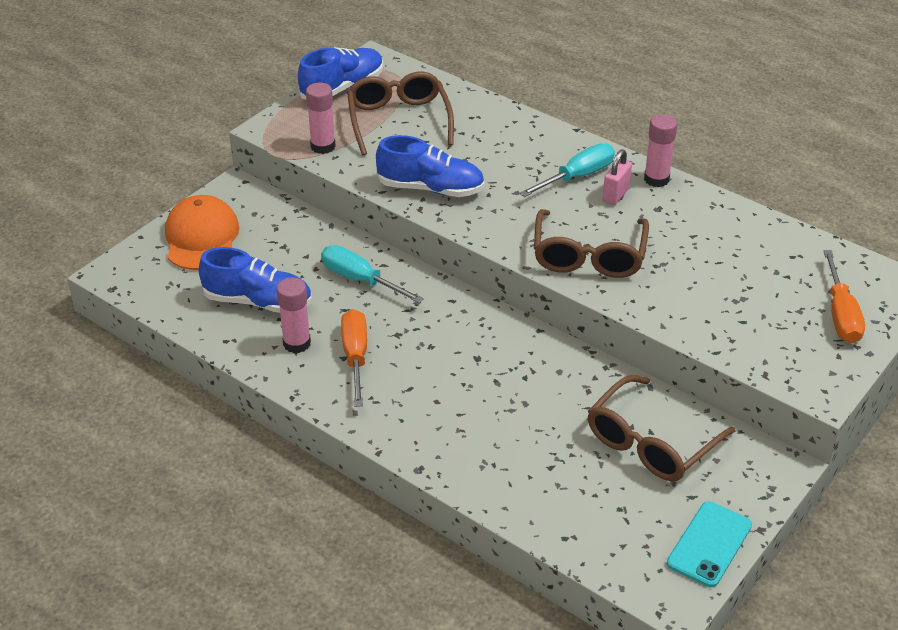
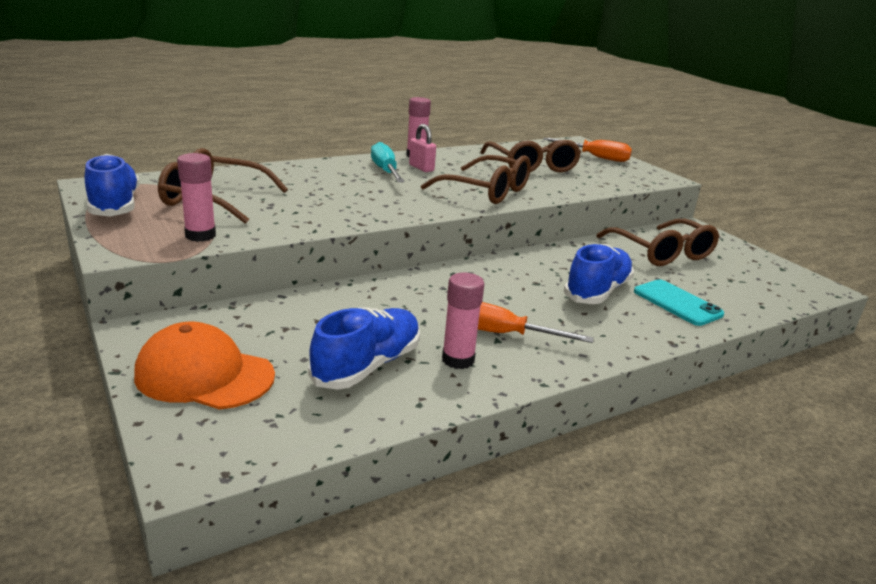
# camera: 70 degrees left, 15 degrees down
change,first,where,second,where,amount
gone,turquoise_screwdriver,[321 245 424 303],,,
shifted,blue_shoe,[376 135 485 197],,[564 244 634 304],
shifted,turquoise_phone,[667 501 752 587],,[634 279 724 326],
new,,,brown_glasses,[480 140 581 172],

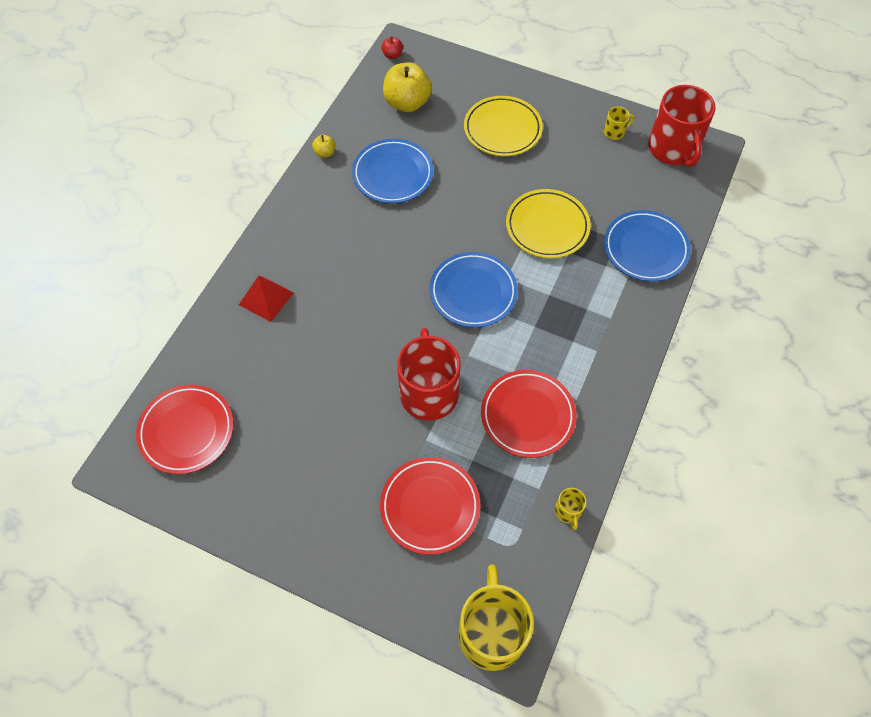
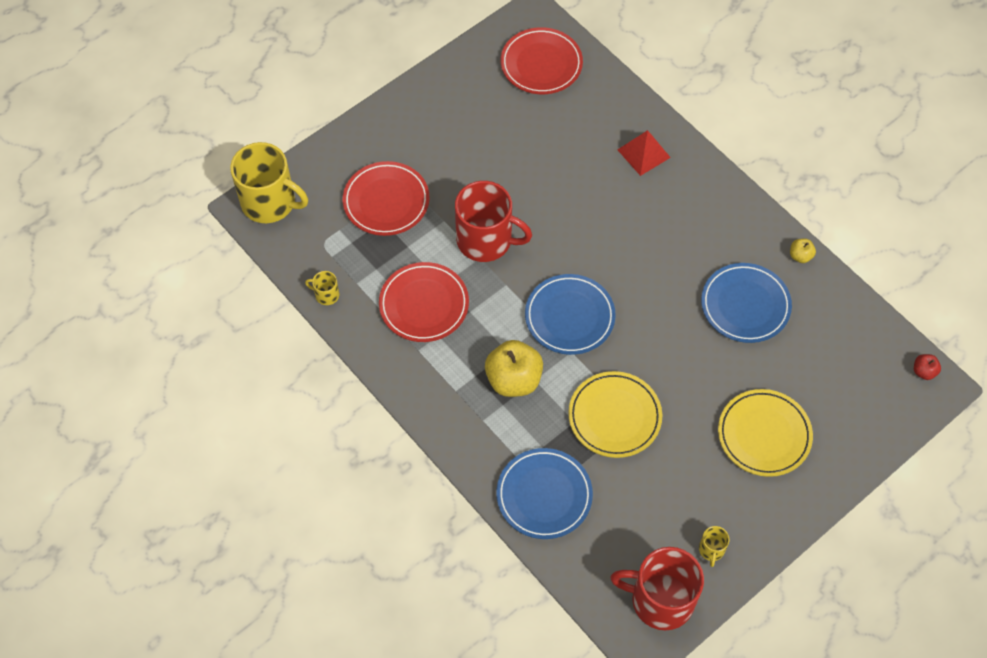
# camera: 115 degrees right, 0 degrees up
change,first,where,second,where,amount
shifted,yellow_apple,[383 62 432 112],,[485 340 543 397],

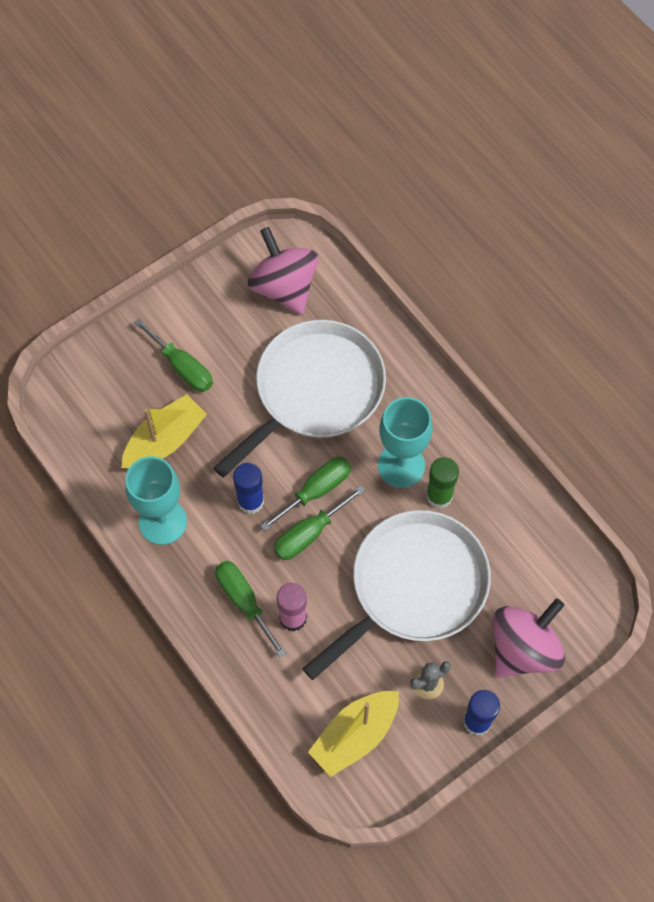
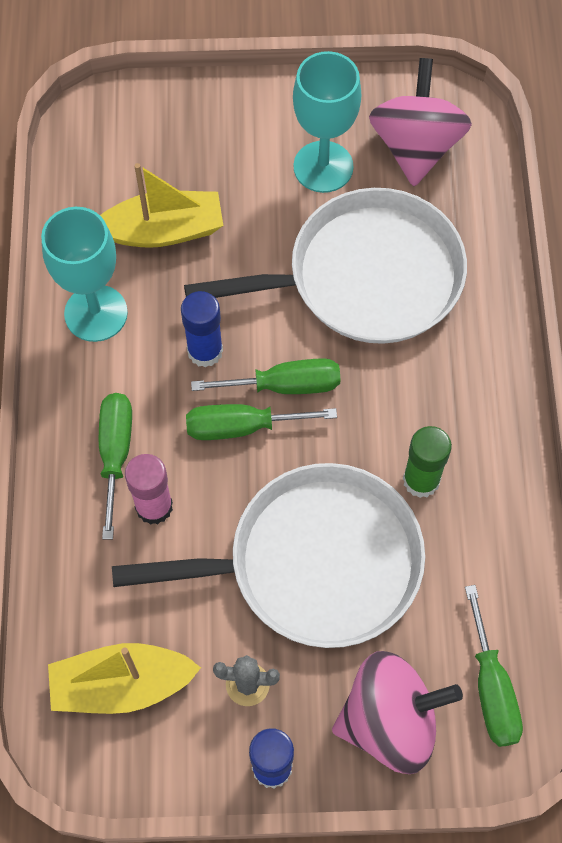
# camera: 35 degrees right, 0 degrees up
change,first,where,second,where,amount
shifted,green_screwdriver,[134 318 213 392],,[465 585 523 747],
shifted,turquoise_goblet,[378 397 433 488],,[293 51 361 193],

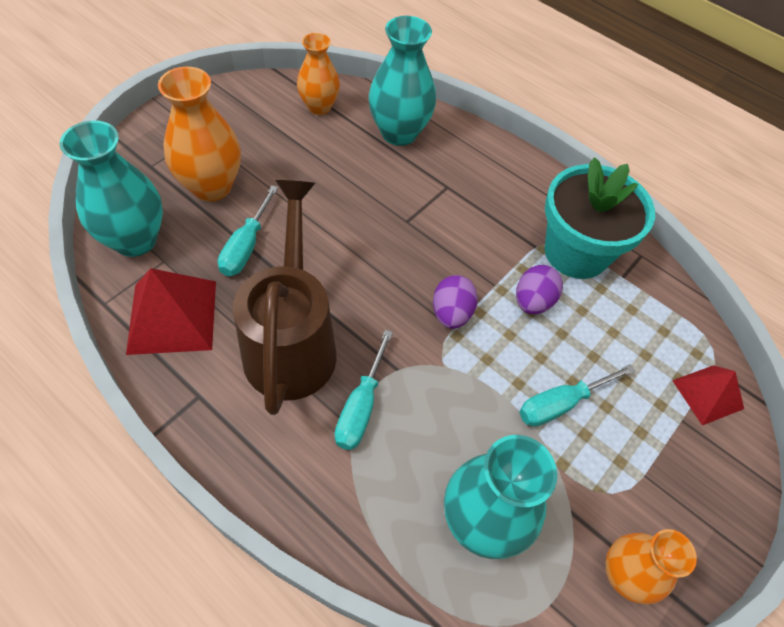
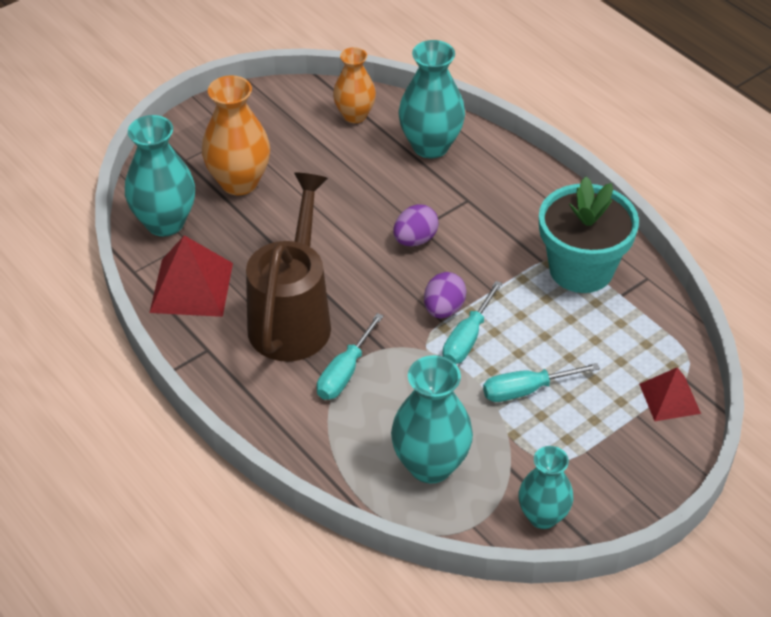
# camera: 15 degrees right, 10 degrees down
change,first,where,second,where,amount
shifted,turquoise_screwdriver,[218 185 278 276],,[443 281 502 364],
shifted,purple_egg,[516 265 563 314],,[393 204 439 246],
repainted,orange_vase,[605 529 697 604],turquoise_vase,[519 446 573 529],

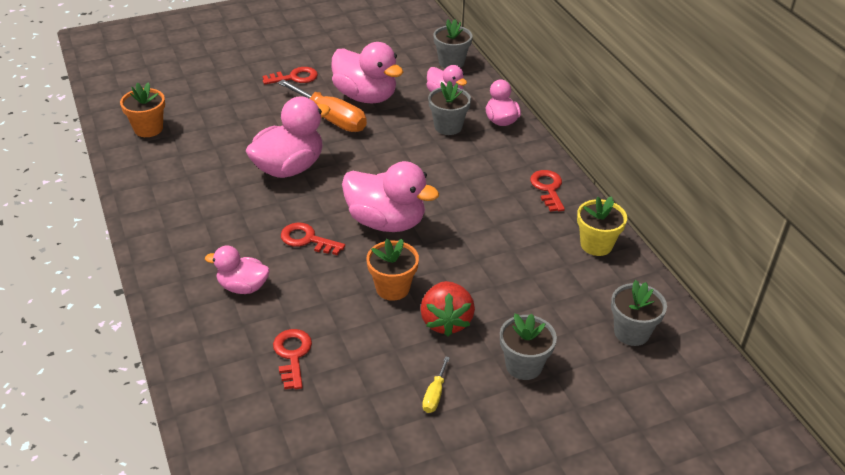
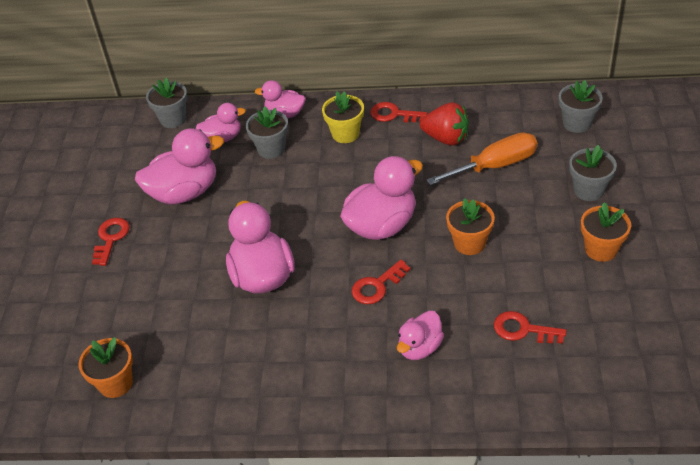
# camera: 60 degrees left, 5 degrees up
change,first,where,second,where,amount
shifted,orange_screwdriver,[278 80 367 132],,[427 132 537 185],
shifted,red_strawberry,[420 281 475 336],,[420 102 469 146],
swapped,yellow_screwdriver,[422 356 450 413],orange_flower_pot,[581 202 631 262],
shifted,yellow_flower_pot,[577 196 627 256],,[322 91 364 143],

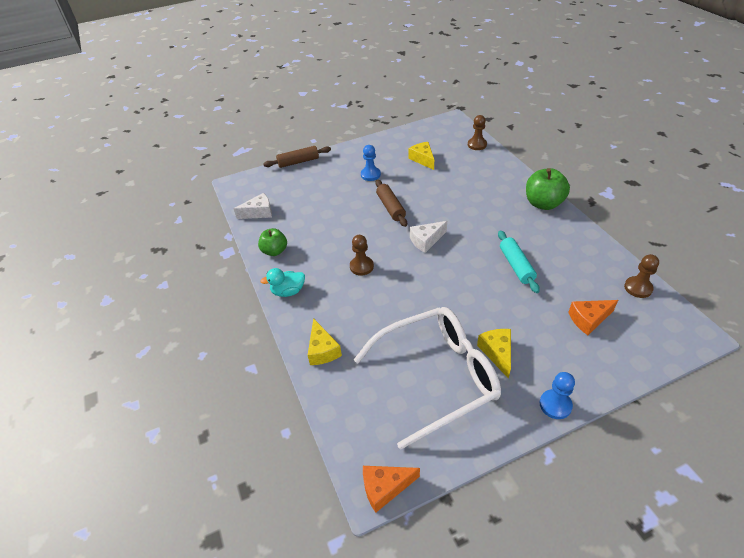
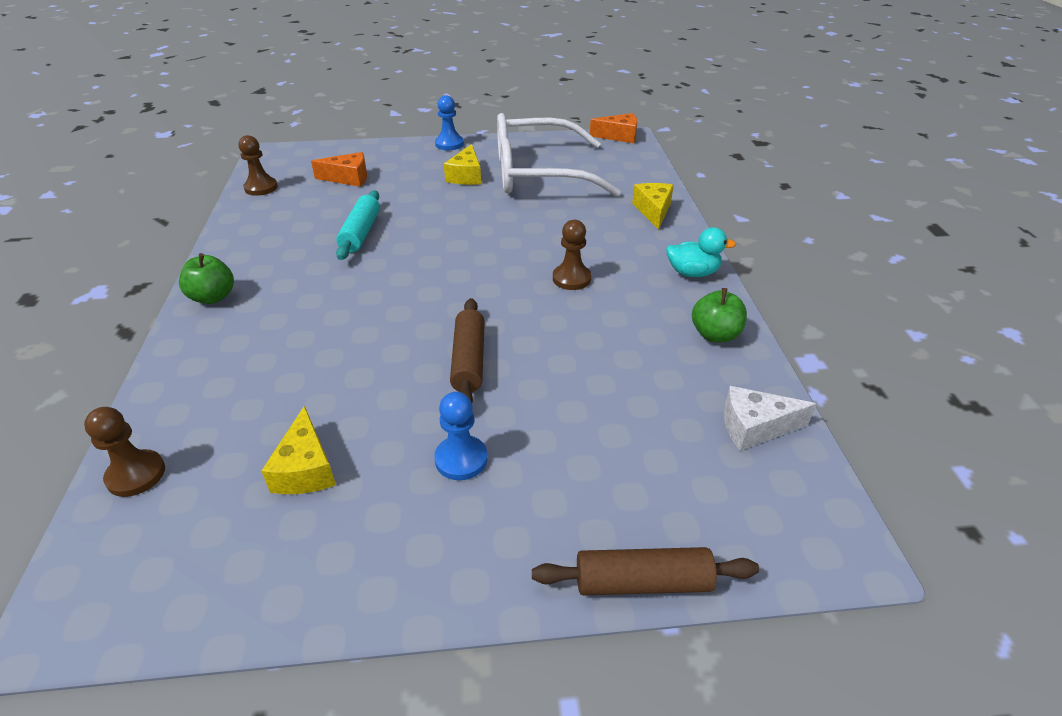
# camera: 165 degrees left, 5 degrees down
change,first,where,second,where,amount
gone,white_cheese,[410 221 447 253],,,
scaled,green_apple,[526 168 570 210],,[179 253 234 304],x0.65

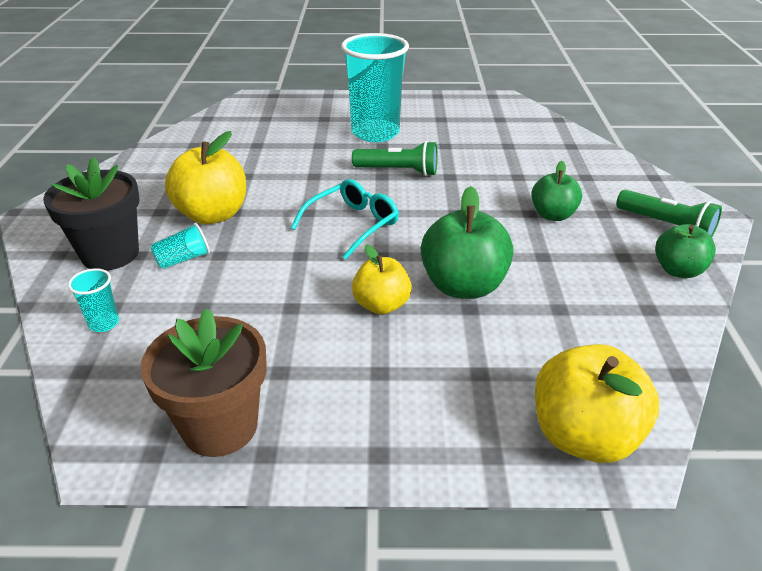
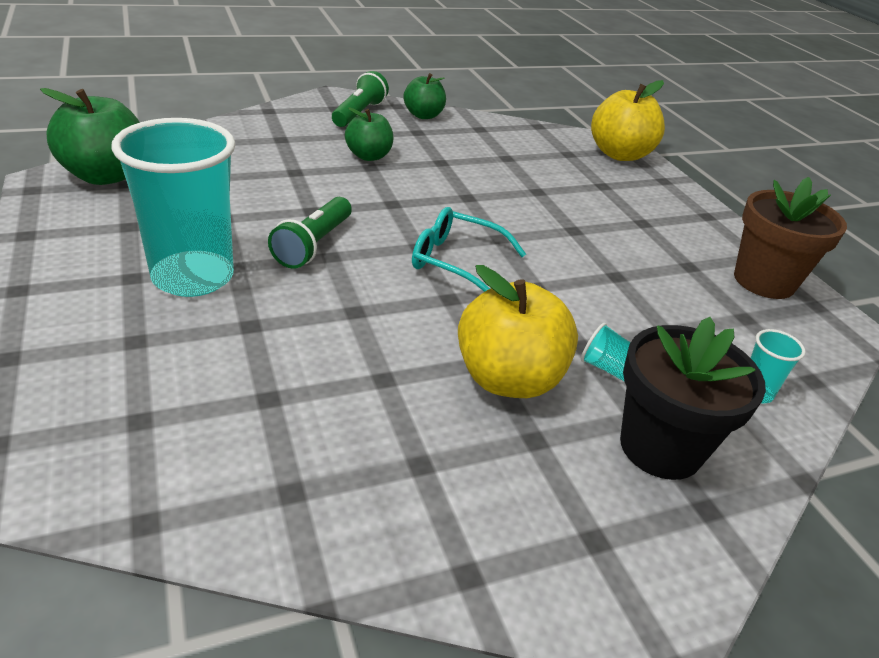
# camera: 115 degrees left, 0 degrees up
change,first,where,second,where,amount
rotated,green_flashlight,[352 141 438 176],,[268 197 352 269],150 degrees counterclockwise
gone,yellow_apple,[352 244 412 315],,,
shifted,green_apple,[421 186 514 299],,[40 88 140 185],

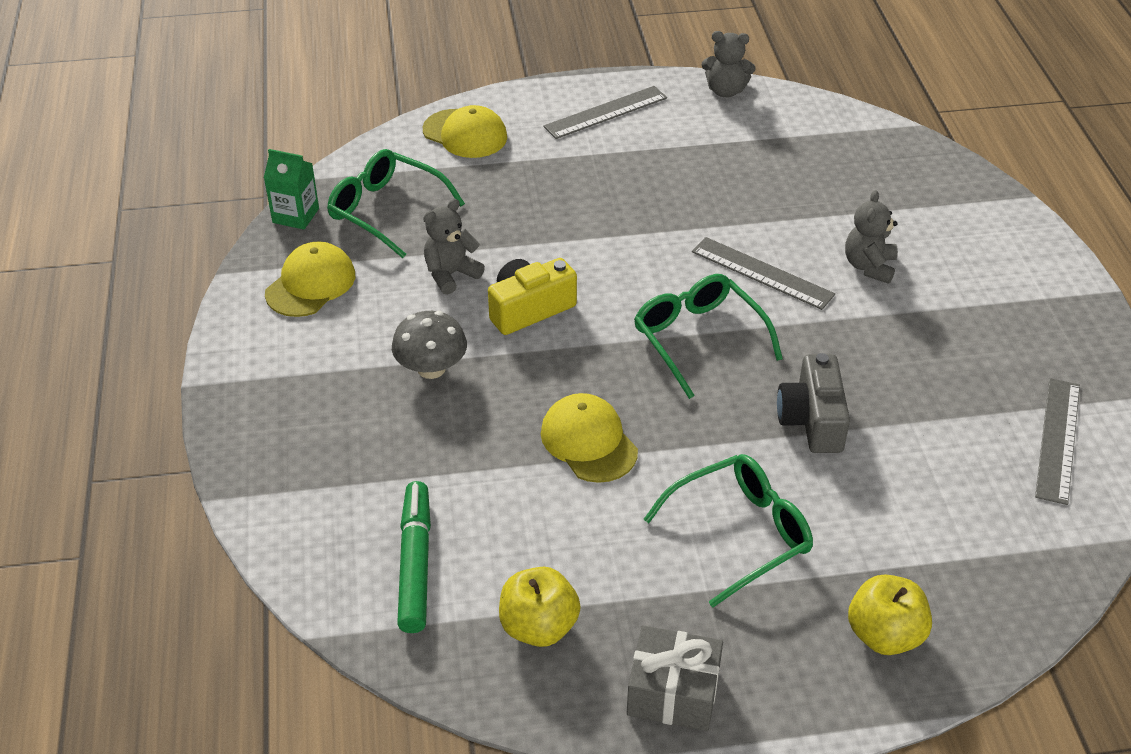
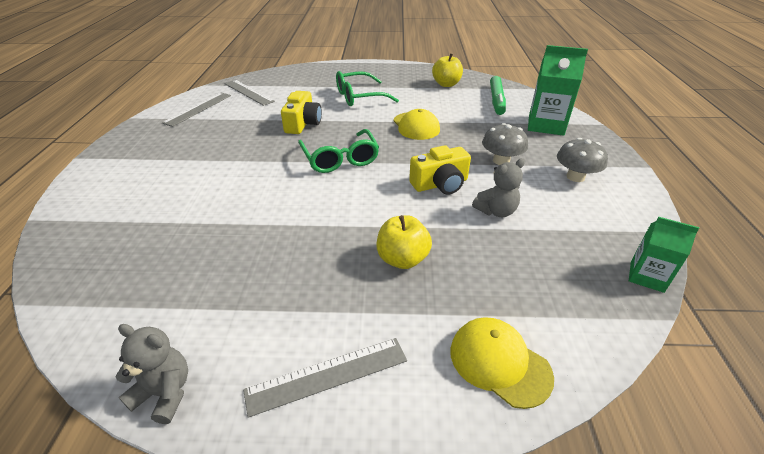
# camera: 170 degrees left, 5 degrees down
change,first,where,second,where,amount
gone,yellow_cap,[265 242 355 317],,,
gone,green_glasses,[327 149 465 258],,,
gone,grey_gift,[627 625 723 731],,,
shifted,grey_ruler,[692 237 835 310],,[224 80 275 106],
repainted,grey_camera,[777 353 850 453],yellow_camera,[281 91 322 134],
gone,grey_teddy_bear,[845 190 898 284],,,
shifted,yellow_apple,[848 574 932 655],,[377 215 432 269],
new,,,green_carton,[528 45 588 136],
new,,,grey_mushroom,[557 138 608 182],

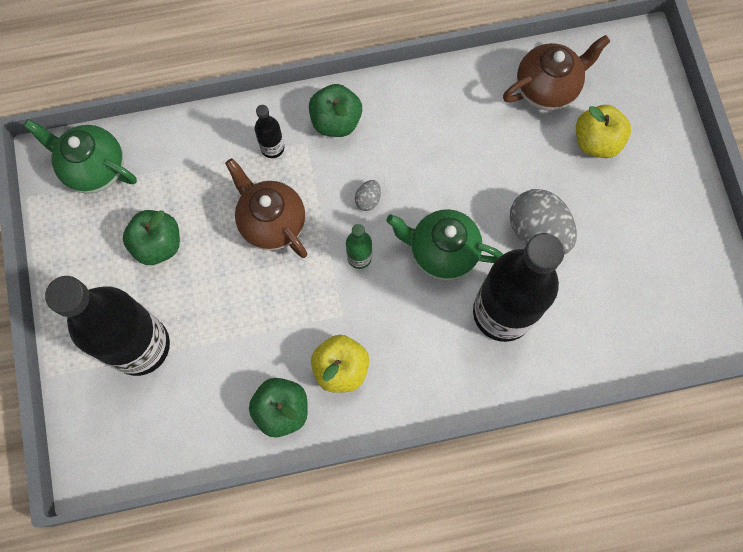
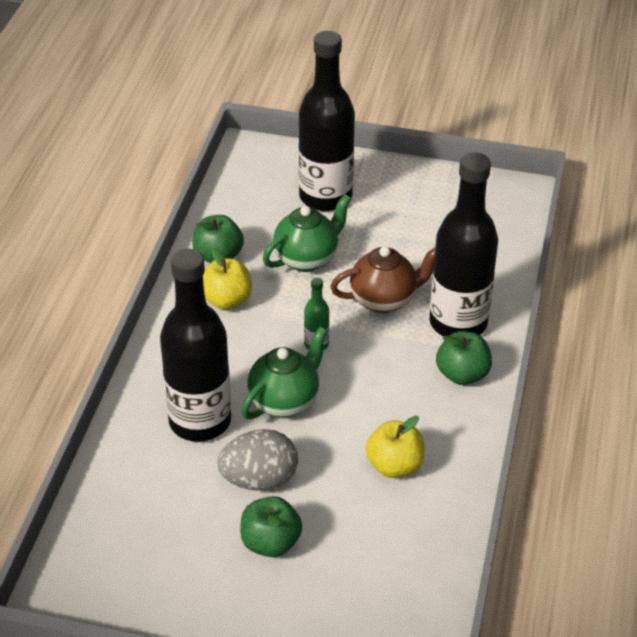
# camera: 115 degrees right, 30 degrees down
change,first,where,second,where,amount
shifted,green_teapot,[23 119 137 194],,[263 194 352 272],
shifted,green_apple,[123 210 180 265],,[240 496 302 557],
scaled,black_bottle,[255 105 284 158],,[429 152 498 336],x2.41
gone,grey_egg,[355 180 381 211],,,
gone,brown_teapot,[503 35 610 111],,,
shifted,yellow_apple,[576 105 631 158],,[366 416 425 478],

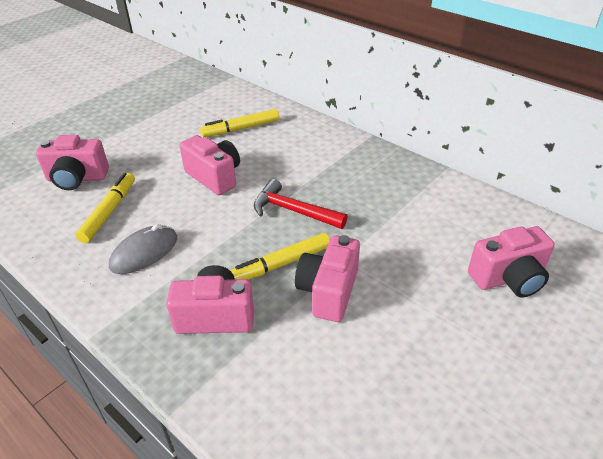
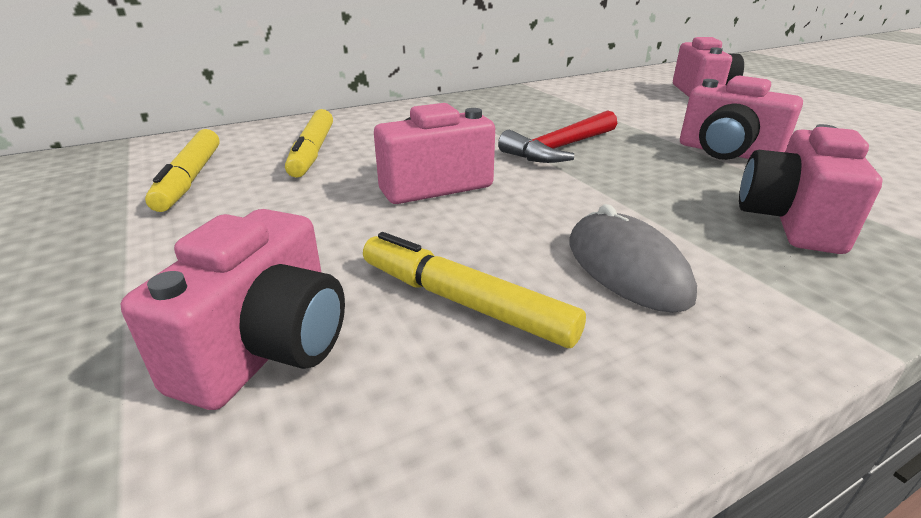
# camera: 70 degrees left, 10 degrees down
change,first,where,second,where,amount
shifted,yellow_marker,[230 233 330 280],,[145 129 220 212],

